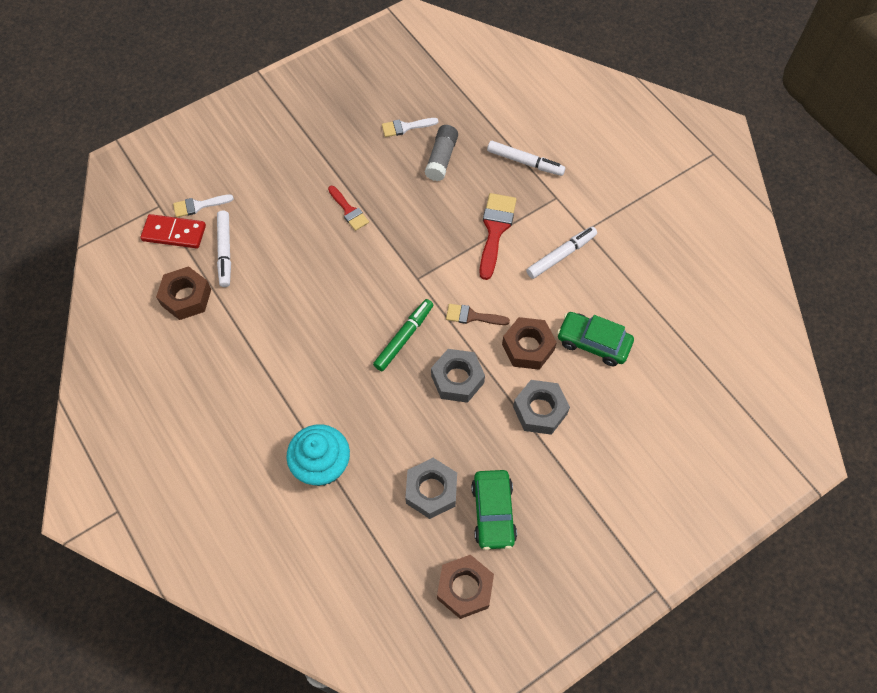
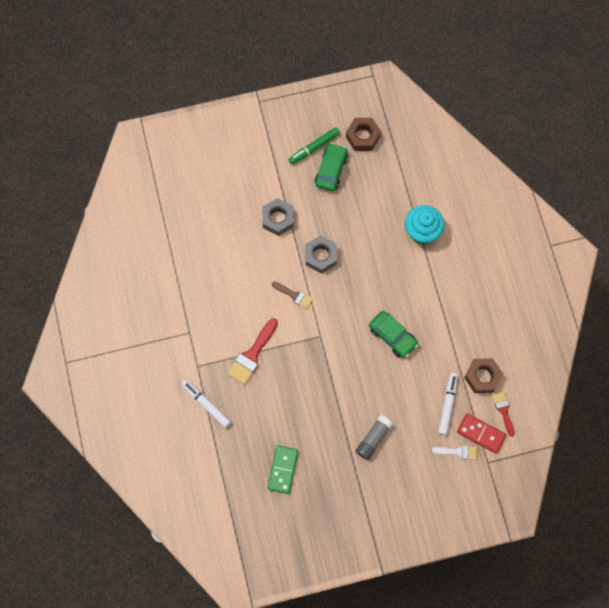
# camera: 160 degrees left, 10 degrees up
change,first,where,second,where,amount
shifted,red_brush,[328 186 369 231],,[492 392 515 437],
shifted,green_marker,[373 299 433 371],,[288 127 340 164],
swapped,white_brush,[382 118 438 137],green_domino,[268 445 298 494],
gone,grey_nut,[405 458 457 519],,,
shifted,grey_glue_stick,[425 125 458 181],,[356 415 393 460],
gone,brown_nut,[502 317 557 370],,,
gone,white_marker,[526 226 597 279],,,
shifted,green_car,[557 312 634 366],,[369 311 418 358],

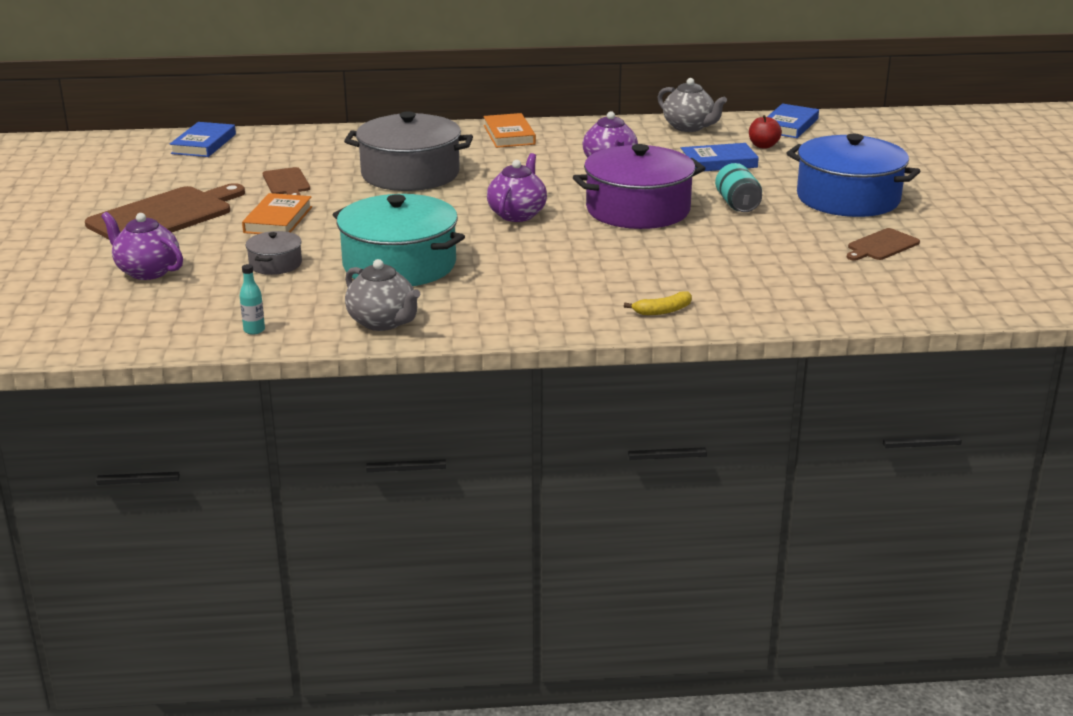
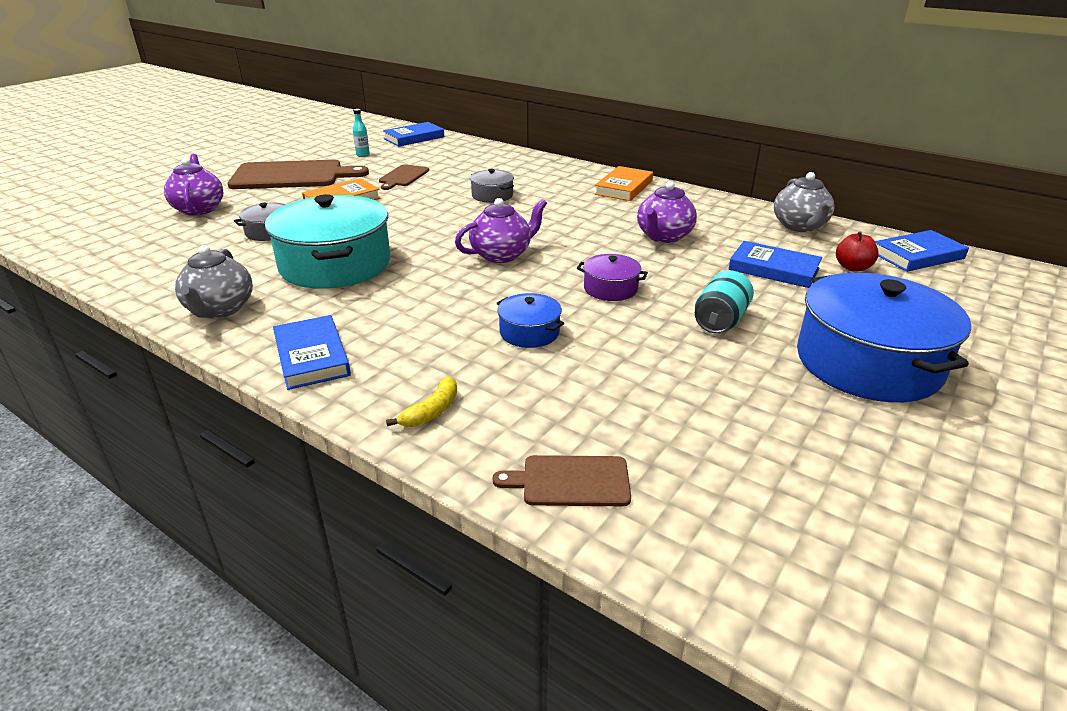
# camera: 40 degrees right, 5 degrees up
change,first,where,second,where,amount
shifted,turquoise_bottle,[240 264 265 335],,[353 109 370 157],
scaled,grey_pot,[344 112 473 191],,[470 169 514 203],x0.46
scaled,purple_pot,[573 144 705 229],,[577 254 648 301],x0.46
rotated,yellow_banana,[624 291 692 315],,[386 377 457 427],75 degrees counterclockwise
shifted,brown_cutting_board,[847 228 920 261],,[493 455 631 506],
new,,,blue_book,[273 315 351 390],
new,,,blue_pot,[497 293 564 348],

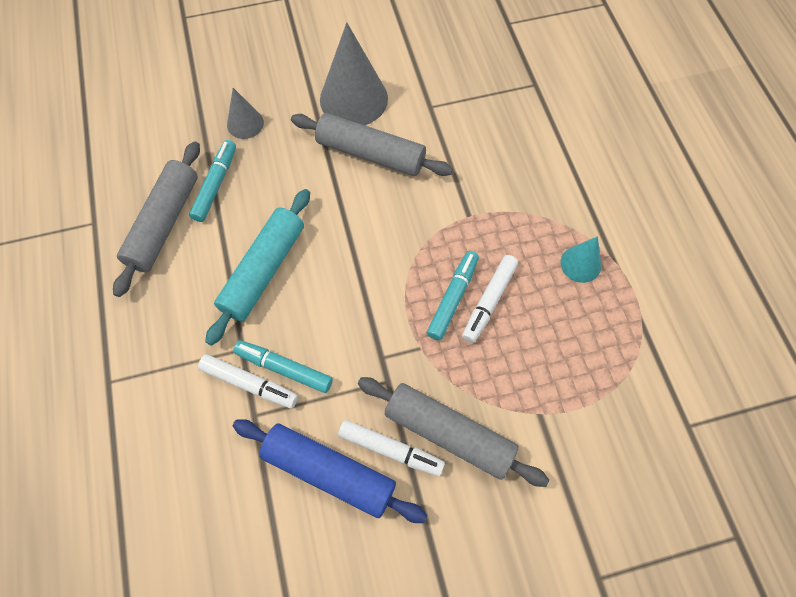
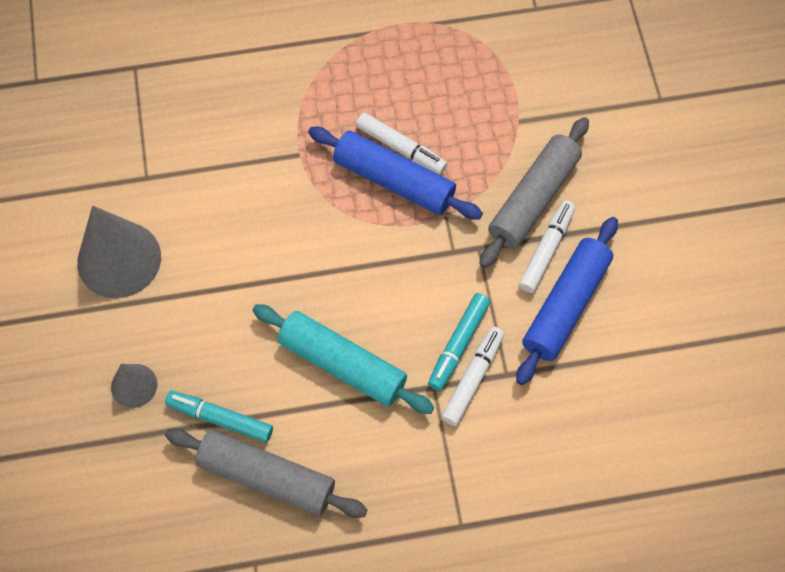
# camera: 85 degrees left, 0 degrees up
change,first,where,second,where,amount
gone,grey_rolling_pin,[291 113 453 176],,,
swapped,turquoise_marker,[427 251 479 341],blue_rolling_pin,[308 127 483 220],
gone,turquoise_cone,[561 236 601 283],,,

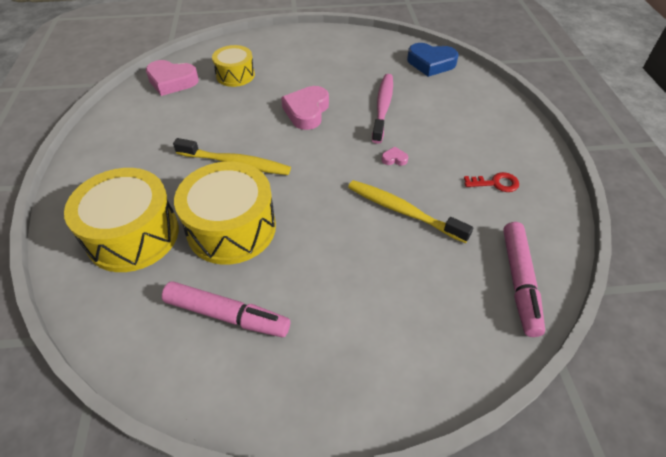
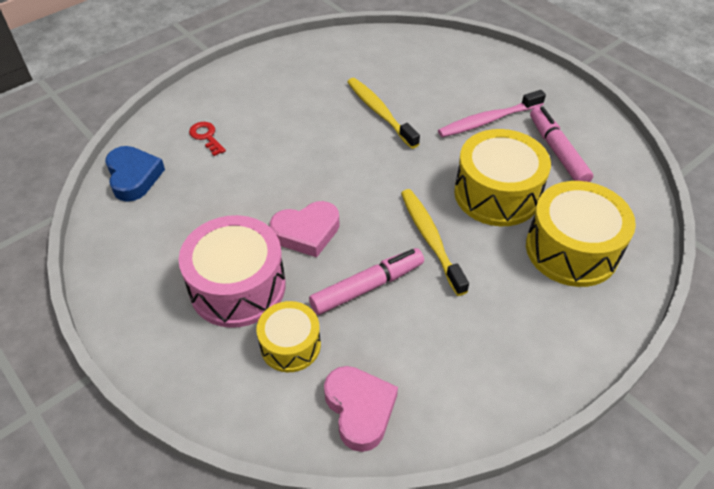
# camera: 125 degrees left, 0 degrees up
change,first,where,second,where,amount
rotated,yellow_toothbrush,[348 180 473 243],,[347 78 420 149],150 degrees clockwise
shifted,pink_toothbrush,[372 74 393 144],,[438 90 546 137],
gone,pink_heart,[381 147 408 166],,,
shifted,red_key,[464 172 519 192],,[189 122 226 156],
shifted,pink_marker,[503 222 545 337],,[309 248 424 315],
new,,,pink_drum,[178 215 286 328],

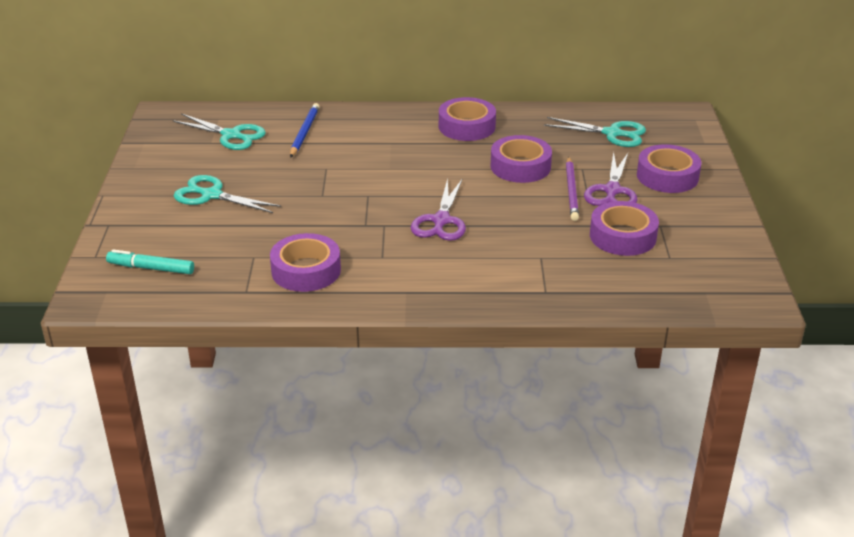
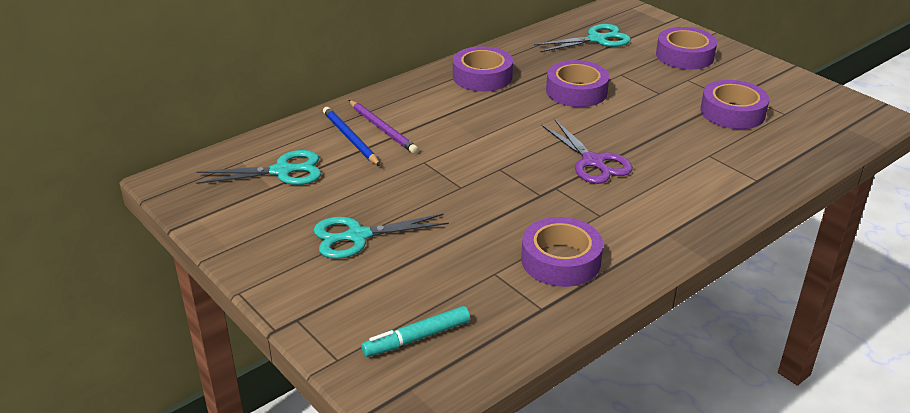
# camera: 40 degrees left, 0 degrees up
change,first,where,second,where,amount
shifted,purple_pencil,[566 157 579 221],,[348 100 418 154],
gone,purple_scissors,[584 152 637 206],,,

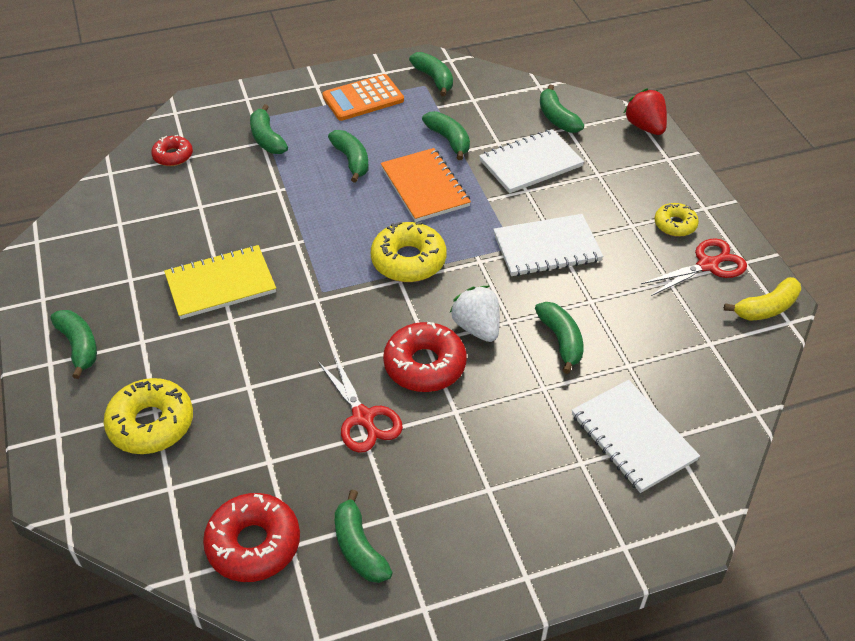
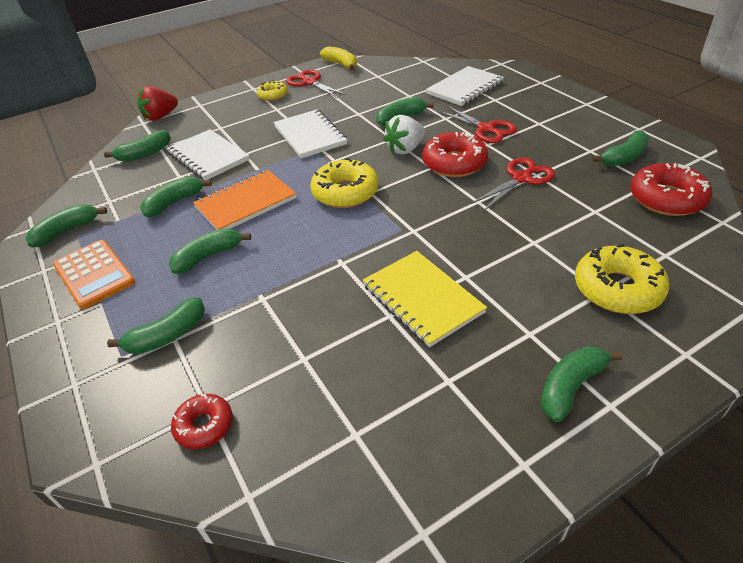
# camera: 100 degrees left, 5 degrees down
change,first,where,second,where,amount
new,,,red_scissors,[438 106 517 143],

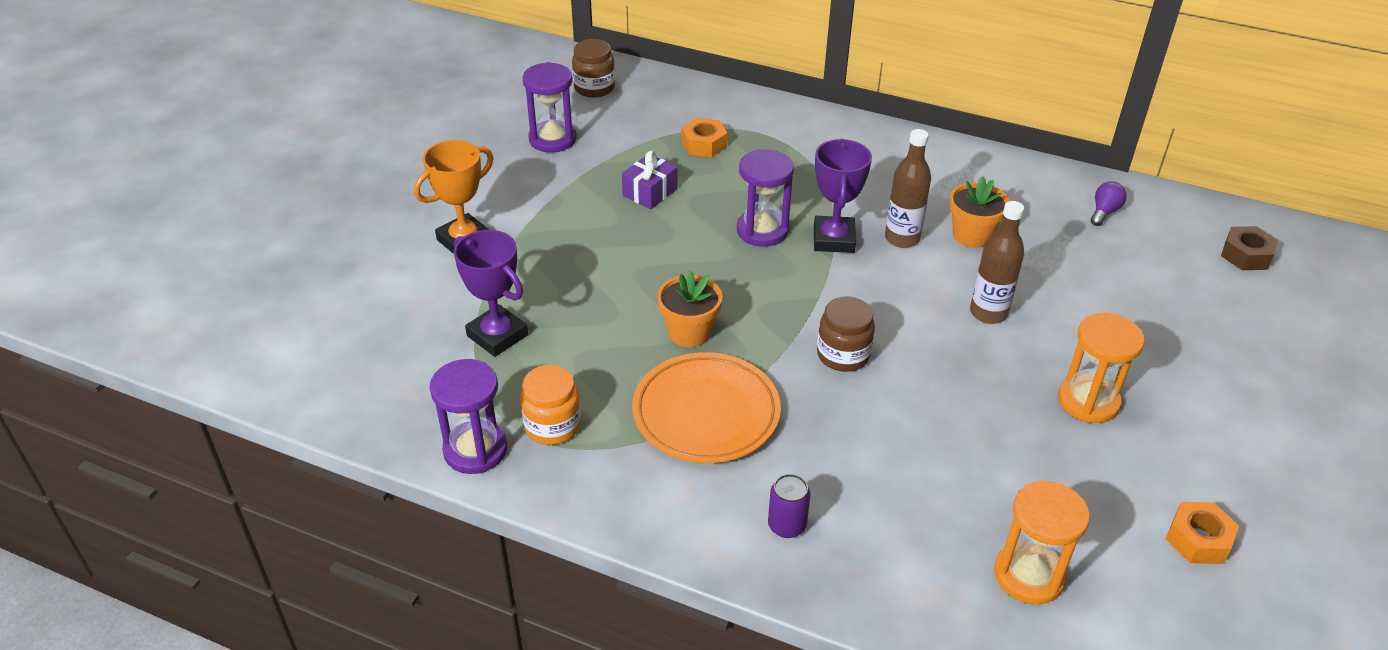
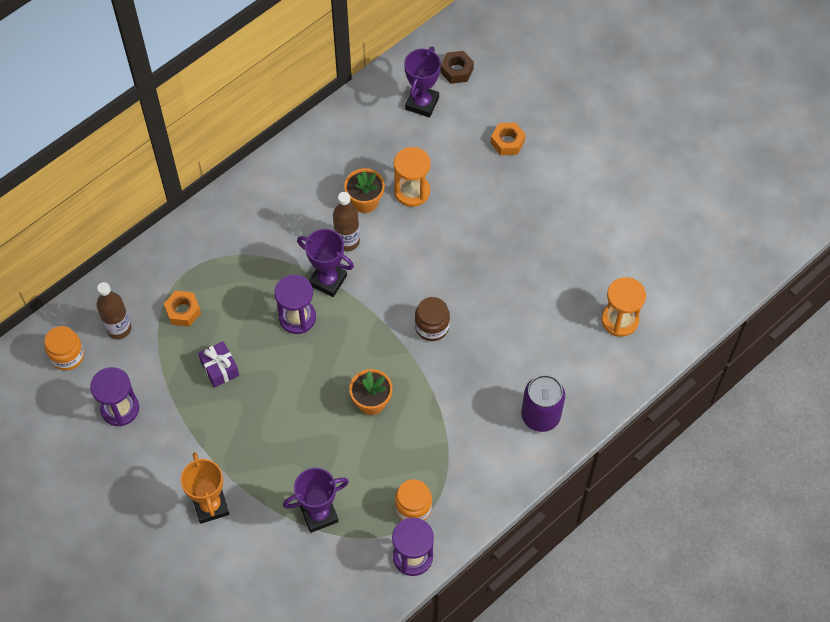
# camera: 65 degrees left, 20 degrees up
change,first,where,second,where,amount
repainted,brown_jar,[572 39 615 98],orange_jar,[45 326 84 370],
gone,orange_plate,[632 352 781 463],,,
scaled,purple_can,[768 474 810 538],,[521 375 565 432],x1.78
shifted,brown_bottle,[970 201 1024 324],,[96 282 131 339],
shifted,orange_hourglass,[1058 313 1144 423],,[394 147 431 207],
gone,purple_light_bulb,[1091 181 1127 226],,,
shifted,orange_nut,[1166 502 1239 564],,[491 122 526 155],
new,,,purple_trophy,[404 46 441 118],

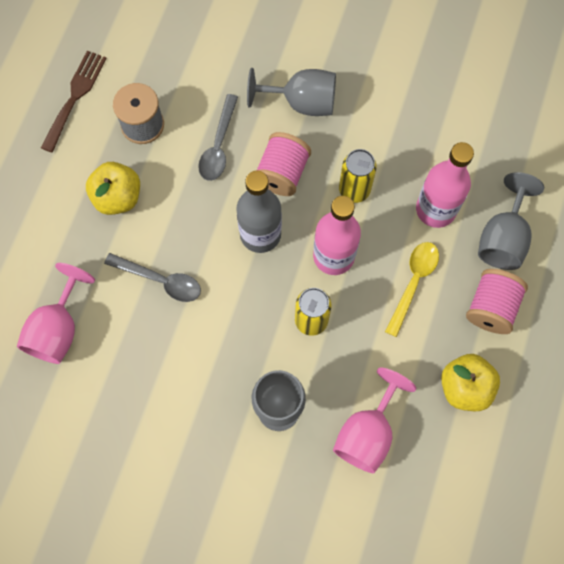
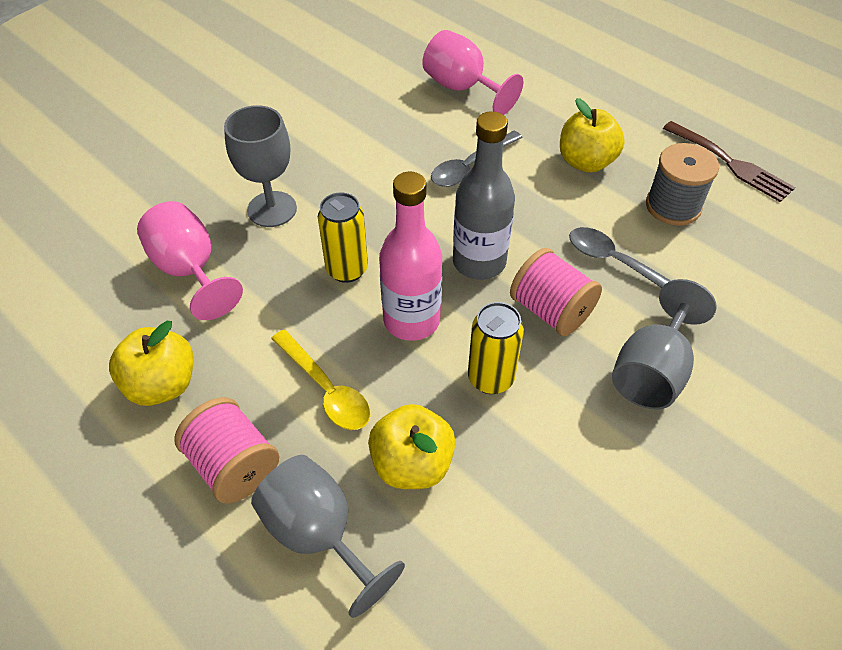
# camera: 115 degrees right, 20 degrees down
change,first,where,second,where,amount
swapped,pink_bottle,[416 142 474 228],yellow_apple,[368 404 455 489],

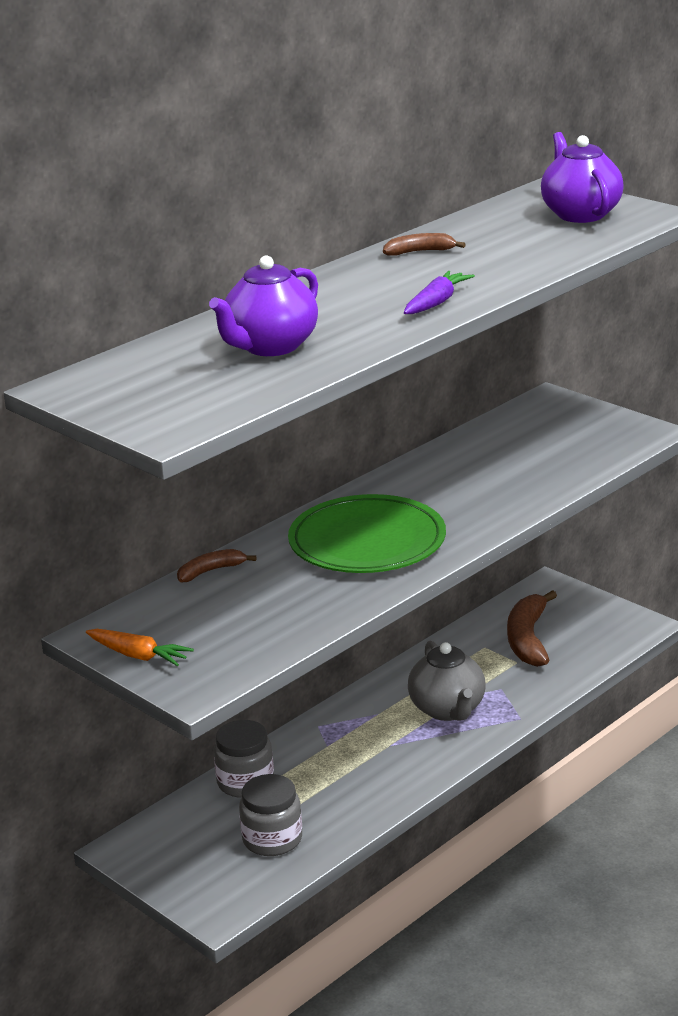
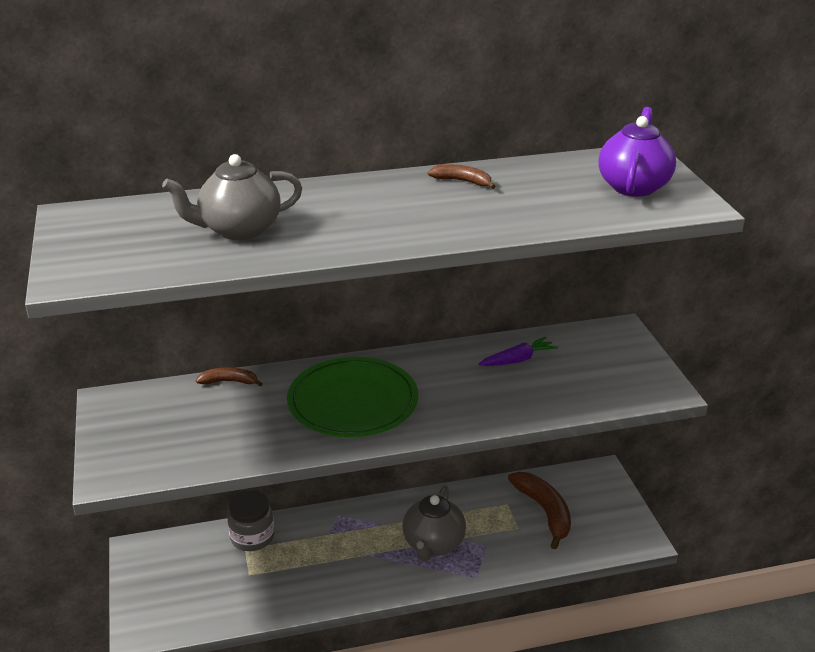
# camera: 30 degrees right, 5 degrees up
change,first,where,second,where,amount
gone,orange_carrot,[86 629 194 666],,,
repainted,purple_teapot,[209 255 318 356],grey_teapot,[162 154 302 240],
gone,grey_jar,[239 774 302 856],,,
shifted,purple_carrot,[404 271 475 314],,[479 337 558 366],
rotated,brown_banana,[507 590 557 667],,[508 472 571 550],120 degrees clockwise

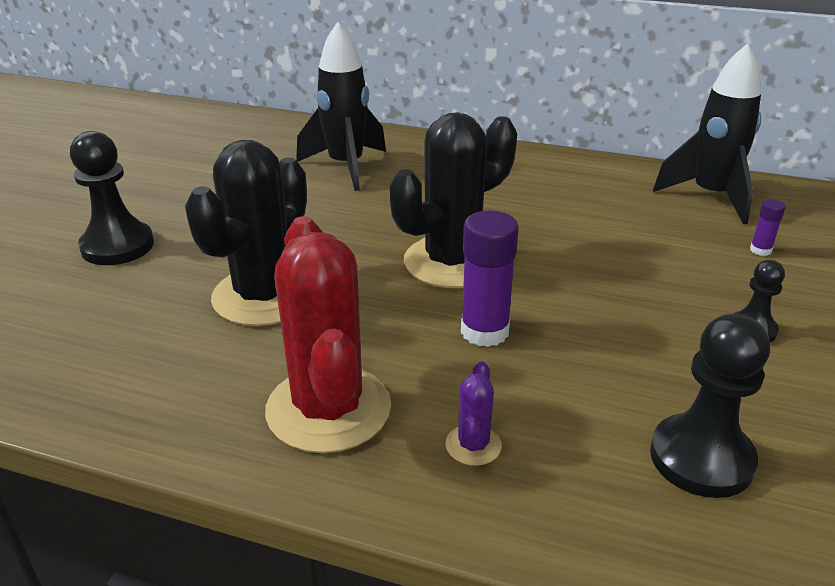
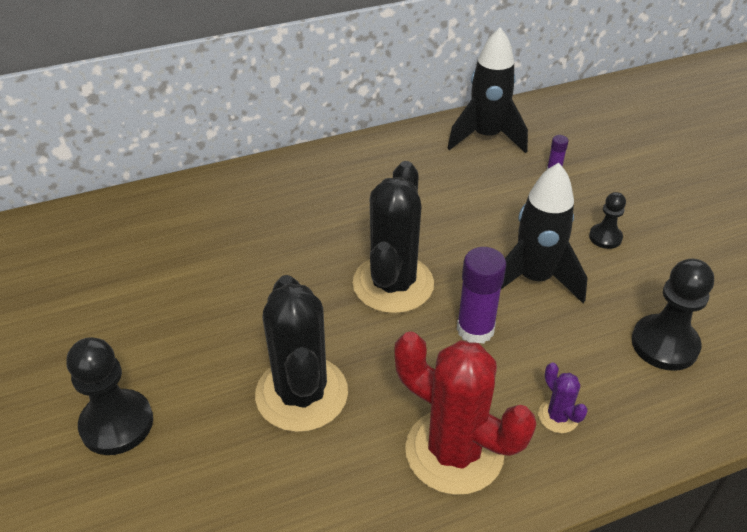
# camera: 40 degrees left, 10 degrees up
change,first,where,second,where,amount
shifted,black_rocket,[296 22 386 191],,[501 163 588 303],

